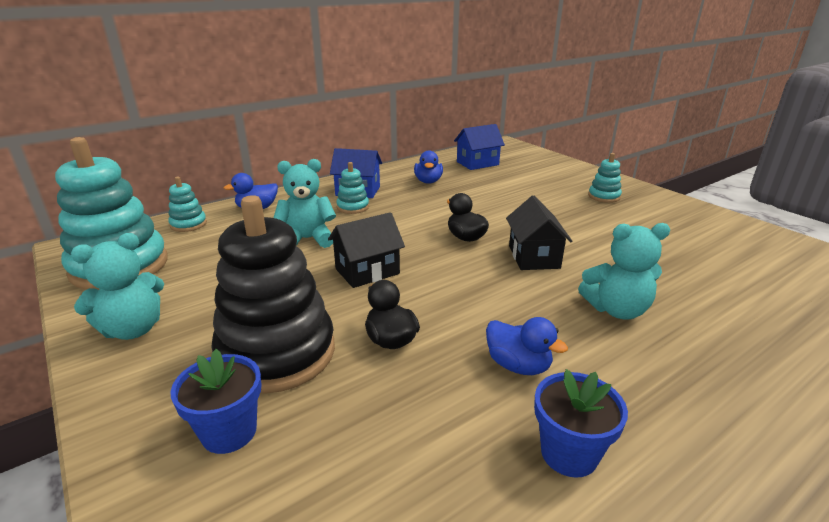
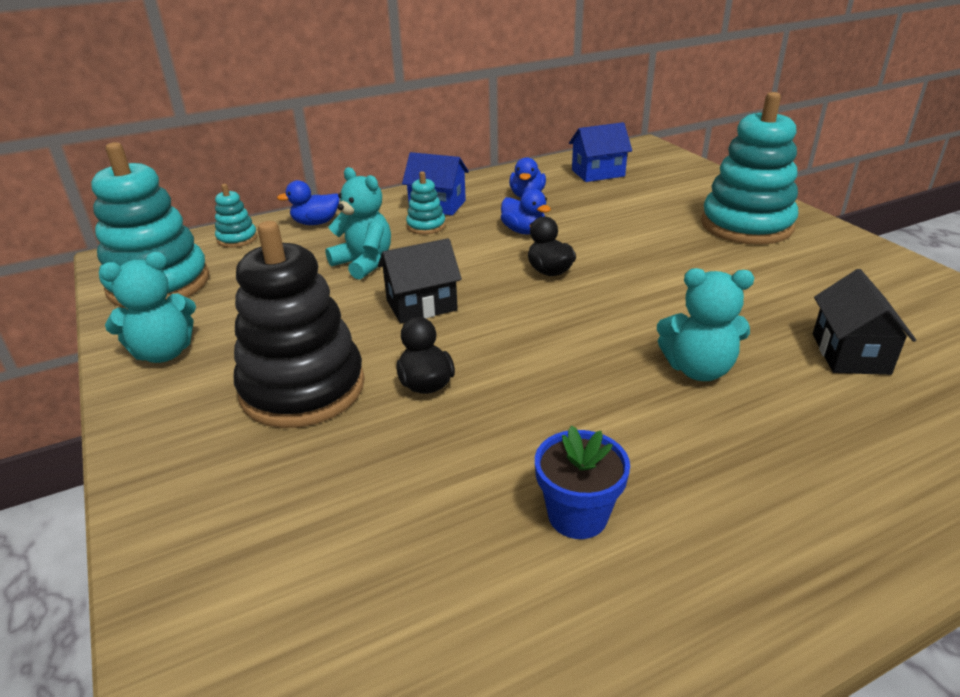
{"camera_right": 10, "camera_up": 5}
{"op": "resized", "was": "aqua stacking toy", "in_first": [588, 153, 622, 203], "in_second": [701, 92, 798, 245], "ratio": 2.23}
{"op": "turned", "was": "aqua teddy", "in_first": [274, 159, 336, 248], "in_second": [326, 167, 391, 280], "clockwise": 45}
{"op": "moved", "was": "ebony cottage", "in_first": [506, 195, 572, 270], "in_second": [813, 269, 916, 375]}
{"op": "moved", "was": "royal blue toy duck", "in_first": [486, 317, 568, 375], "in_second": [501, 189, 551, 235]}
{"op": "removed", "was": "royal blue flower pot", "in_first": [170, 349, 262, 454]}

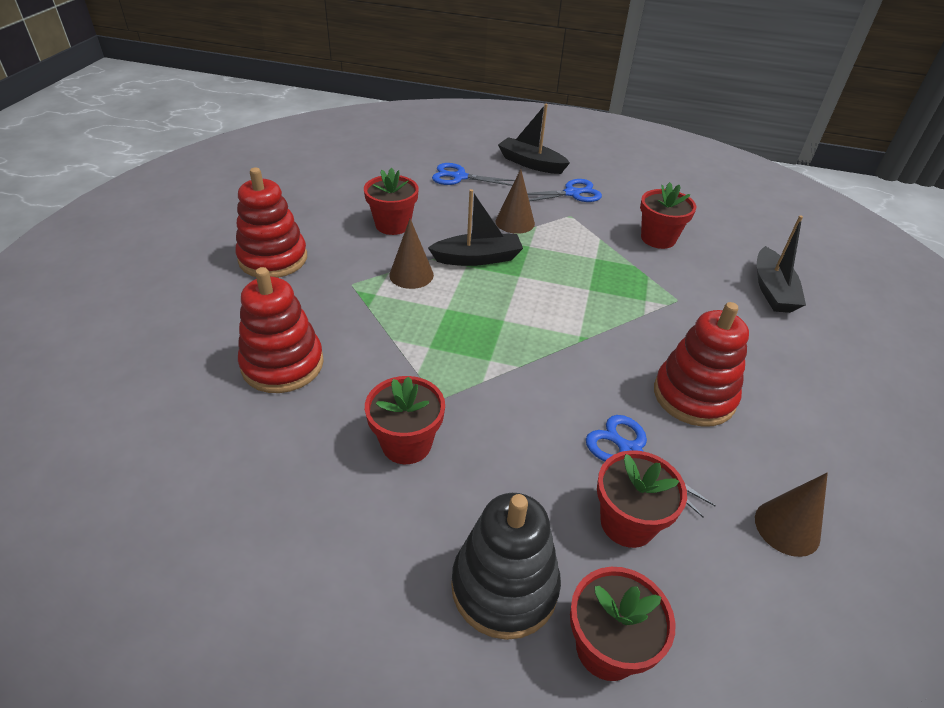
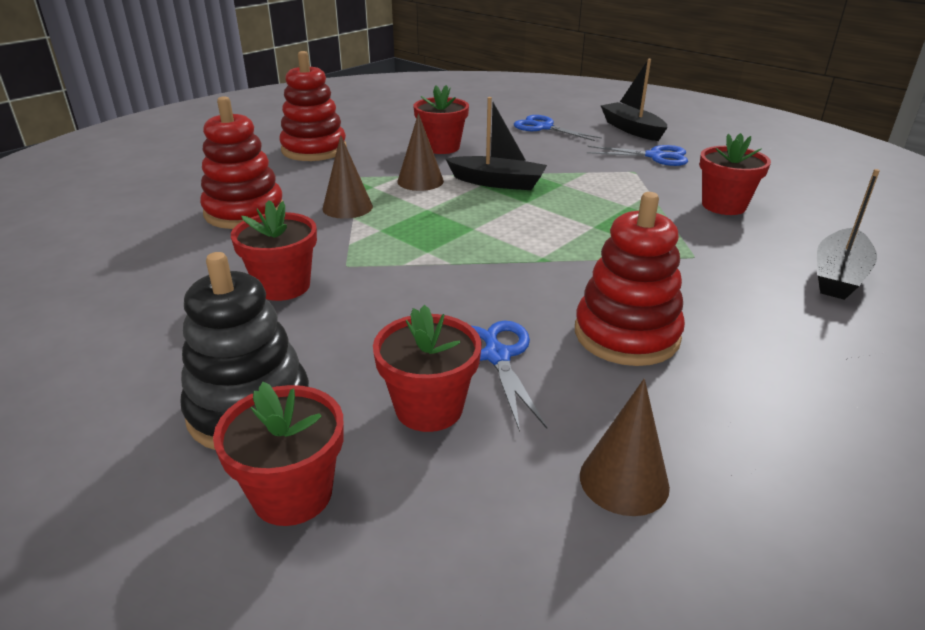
{"camera_right": 30, "camera_up": -10}
{"op": "moved", "was": "dark brown solid cone", "in_first": [496, 169, 535, 234], "in_second": [322, 135, 373, 219]}

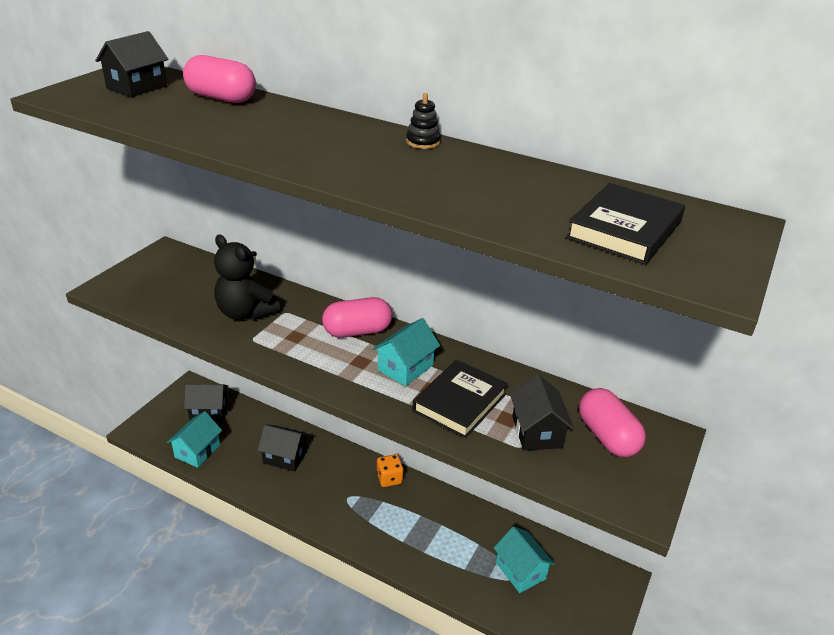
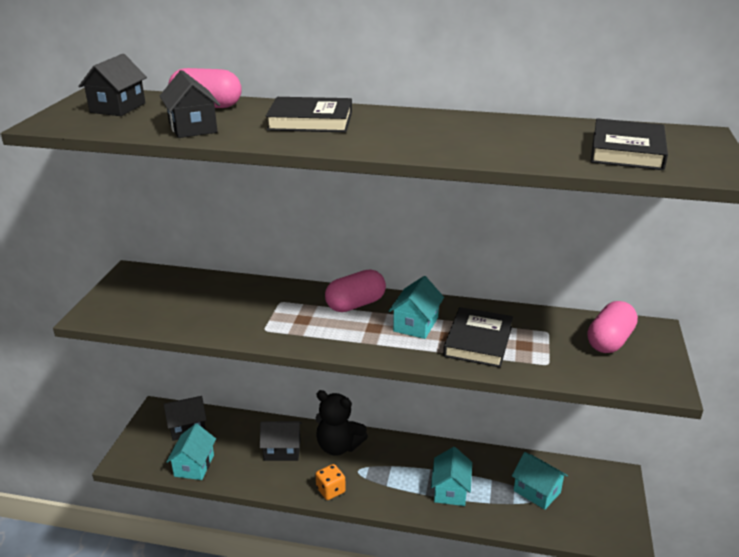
{"camera_right": -15, "camera_up": -5}
{"op": "removed", "was": "ebony stacking toy", "in_first": [406, 93, 441, 149]}
{"op": "moved", "was": "ebony teddy", "in_first": [214, 235, 280, 320], "in_second": [316, 390, 368, 456]}
{"op": "moved", "was": "ebony cottage", "in_first": [510, 374, 574, 450], "in_second": [160, 70, 220, 138]}
{"op": "turned", "was": "rose-pink pill shape", "in_first": [579, 388, 646, 457], "in_second": [588, 301, 638, 353], "clockwise": 75}
{"op": "moved", "was": "orange die", "in_first": [376, 454, 404, 487], "in_second": [315, 464, 346, 500]}
{"op": "added", "now": "ebony hardcover", "in_second": [266, 97, 352, 132]}
{"op": "added", "now": "aqua cottage", "in_second": [431, 447, 472, 506]}

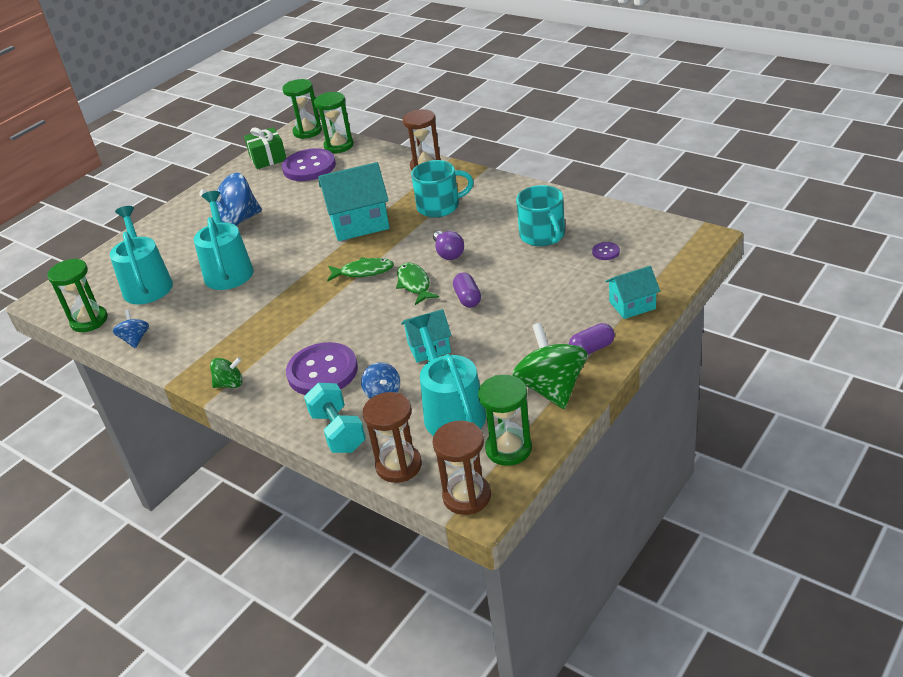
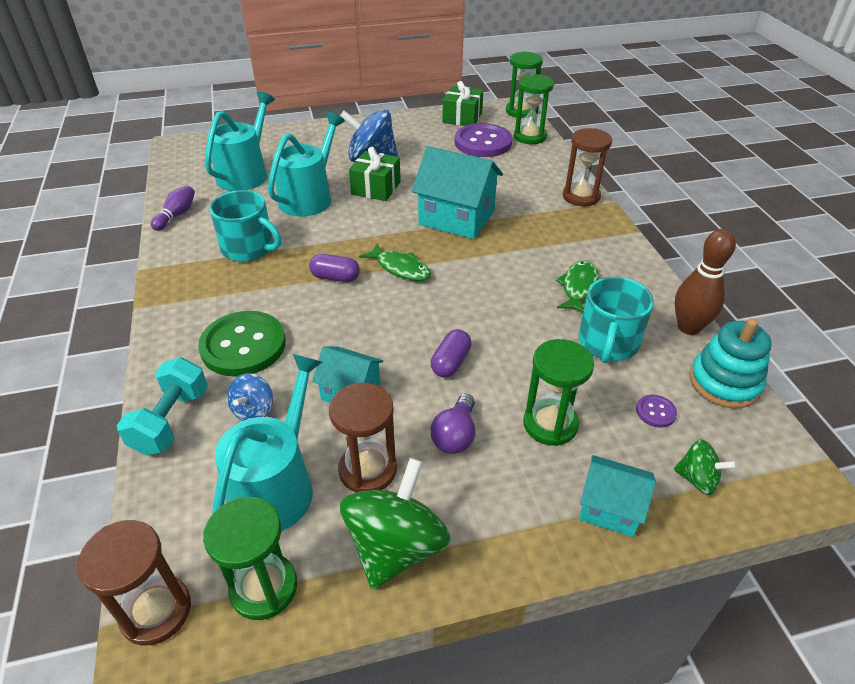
{"camera_right": 35, "camera_up": 5}
{"op": "moved", "was": "aqua mug", "in_first": [411, 160, 474, 218], "in_second": [210, 190, 281, 262]}
{"op": "moved", "was": "violet bulb", "in_first": [433, 231, 464, 260], "in_second": [431, 394, 475, 454]}
{"op": "moved", "was": "emerald hourglass", "in_first": [47, 258, 108, 332], "in_second": [523, 339, 594, 446]}
{"op": "moved", "was": "emerald fish figure", "in_first": [396, 263, 439, 305], "in_second": [556, 260, 599, 313]}
{"op": "replaced", "was": "royal blue spinning top", "now": "violet tenpin", "in_first": [113, 310, 149, 348], "in_second": [151, 186, 195, 231]}
{"op": "moved", "was": "violet pill shape", "in_first": [569, 323, 615, 355], "in_second": [309, 254, 360, 282]}
{"op": "recoloured", "was": "violet shirt button", "now": "emerald shirt button", "in_first": [286, 342, 358, 395], "in_second": [198, 311, 286, 377]}
{"op": "moved", "was": "emerald spinning top", "in_first": [210, 357, 243, 388], "in_second": [674, 439, 737, 495]}
{"op": "moved", "was": "dark brown hourglass", "in_first": [363, 392, 422, 483], "in_second": [329, 383, 397, 493]}
{"op": "added", "now": "emerald wrapped gift", "in_second": [349, 147, 401, 201]}
{"op": "added", "now": "dark brown tenpin", "in_second": [674, 229, 736, 335]}
{"op": "added", "now": "aqua stacking toy", "in_second": [690, 318, 772, 408]}

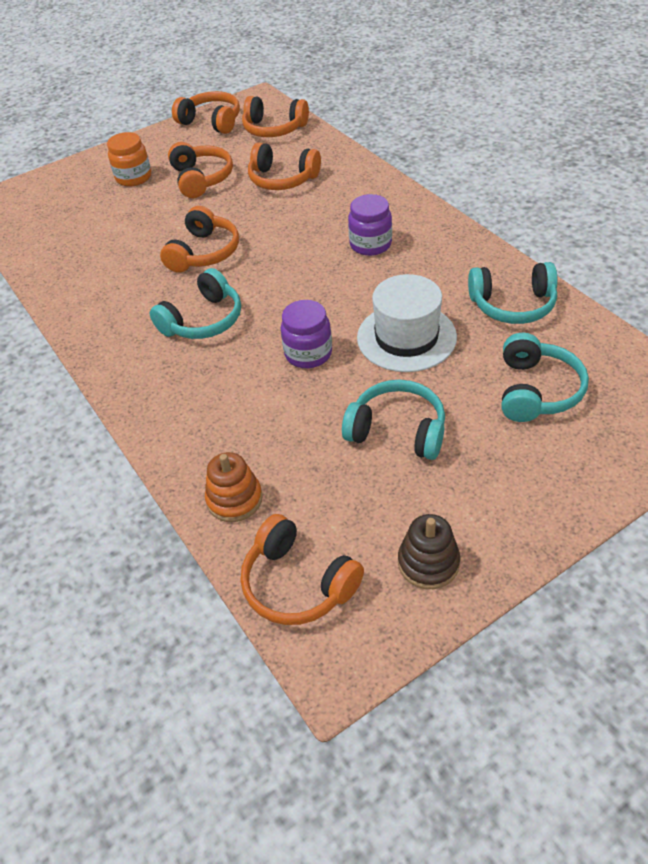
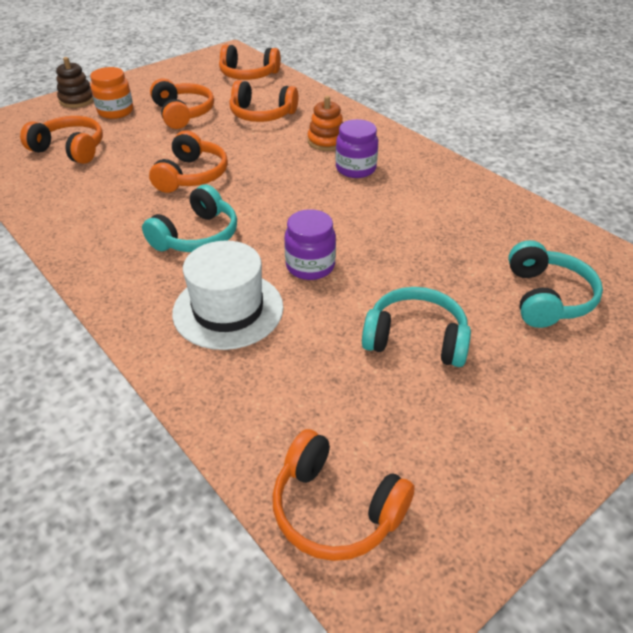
{"camera_right": -10, "camera_up": -5}
{"op": "moved", "was": "orange headset", "in_first": [172, 91, 240, 134], "in_second": [20, 116, 103, 164]}
{"op": "removed", "was": "aqua headset", "in_first": [468, 262, 558, 324]}
{"op": "moved", "was": "snow-white top hat", "in_first": [357, 274, 457, 372], "in_second": [172, 241, 283, 350]}
{"op": "moved", "was": "orange stacking toy", "in_first": [205, 452, 263, 522], "in_second": [308, 96, 343, 151]}
{"op": "moved", "was": "dark brown stacking toy", "in_first": [398, 514, 460, 589], "in_second": [56, 57, 94, 108]}

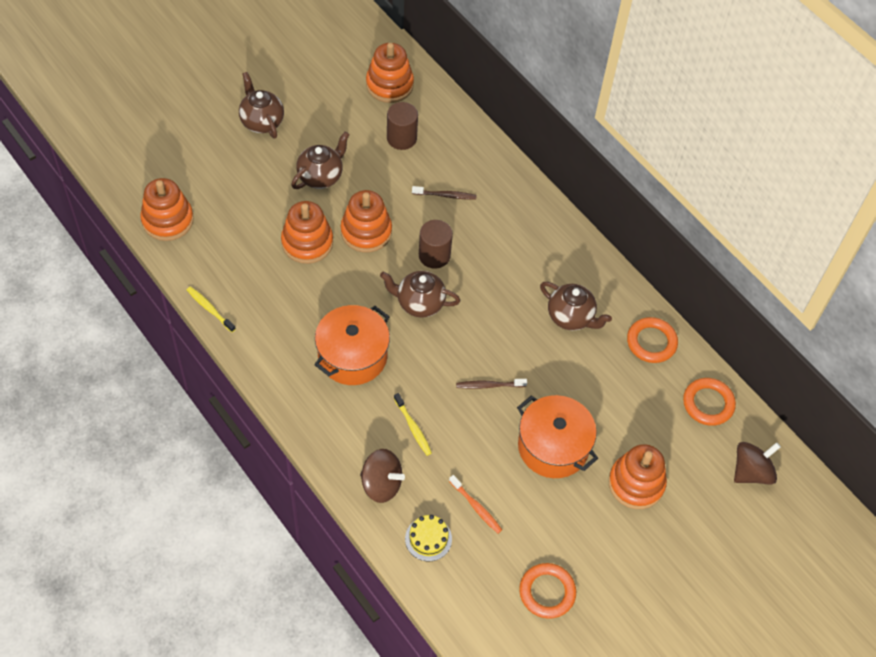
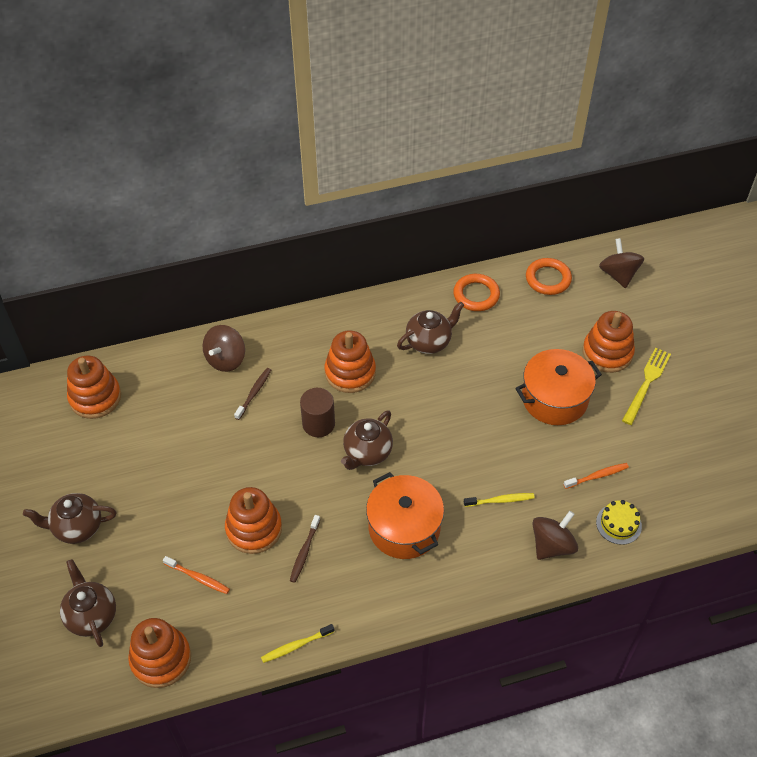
{"camera_right": -65, "camera_up": -5}
{"op": "removed", "was": "dark brown solid cylinder", "in_first": [387, 102, 418, 150]}
{"op": "moved", "was": "dark brown tea pot", "in_first": [291, 131, 350, 189], "in_second": [60, 559, 116, 647]}
{"op": "moved", "was": "orange stacking toy", "in_first": [341, 190, 392, 253], "in_second": [325, 330, 376, 393]}
{"op": "moved", "was": "dark brown tooth brush", "in_first": [456, 379, 527, 389], "in_second": [290, 515, 320, 583]}
{"op": "removed", "was": "orange ring", "in_first": [519, 563, 576, 619]}
{"op": "added", "now": "dark brown spinning top", "in_second": [203, 325, 245, 372]}
{"op": "added", "now": "yellow table fork", "in_second": [622, 348, 671, 425]}
{"op": "added", "now": "orange tooth brush", "in_second": [163, 556, 230, 594]}

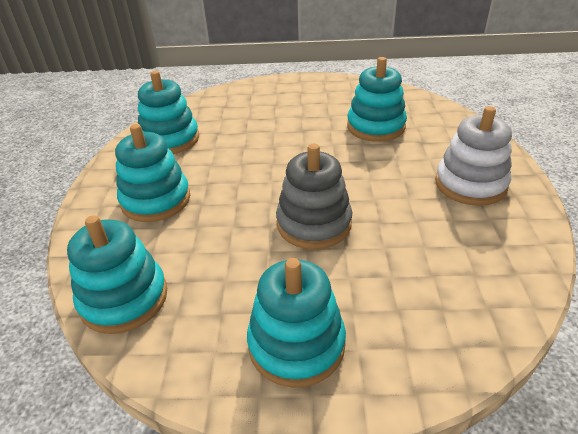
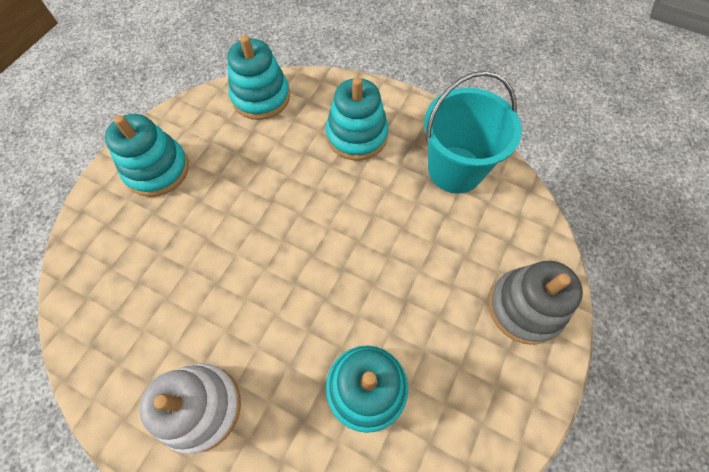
{"camera_right": 115, "camera_up": 25}
{"op": "replaced", "was": "aqua stacking toy", "now": "aqua bucket", "in_first": [138, 71, 199, 154], "in_second": [424, 71, 522, 194]}
{"op": "moved", "was": "grey stacking toy", "in_first": [276, 144, 352, 249], "in_second": [489, 261, 583, 345]}

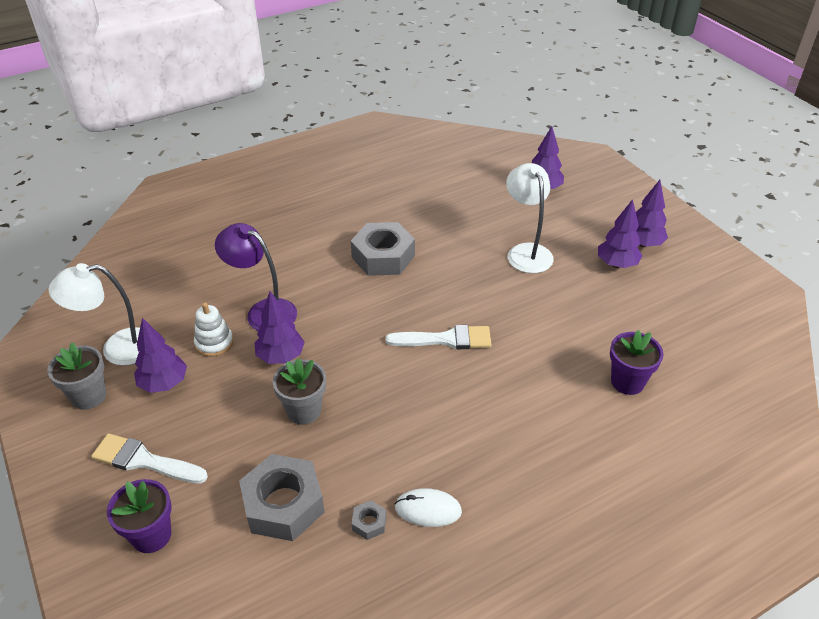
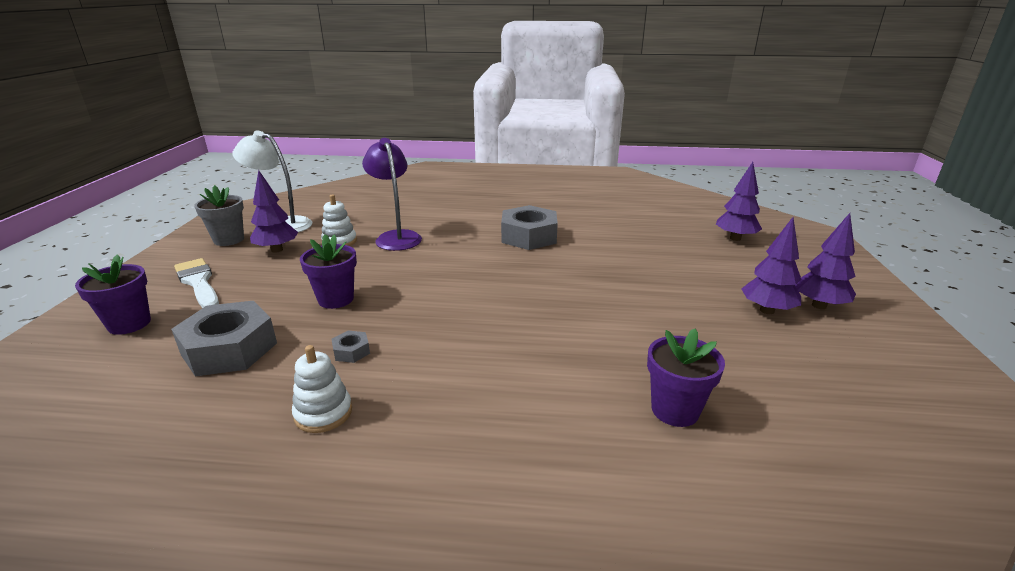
{"camera_right": 35, "camera_up": -15}
{"op": "removed", "was": "snow-white lamp", "in_first": [506, 163, 554, 273]}
{"op": "removed", "was": "violet fir tree", "in_first": [255, 291, 305, 364]}
{"op": "removed", "was": "snow-white brush", "in_first": [386, 325, 492, 349]}
{"op": "recoloured", "was": "grey flower pot", "now": "violet flower pot", "in_first": [273, 358, 326, 425], "in_second": [300, 234, 357, 309]}
{"op": "replaced", "was": "snow-white computer mouse", "now": "snow-white stacking toy", "in_first": [395, 488, 462, 527], "in_second": [292, 345, 352, 433]}
{"op": "moved", "was": "grey hexagon nut", "in_first": [352, 500, 386, 540], "in_second": [332, 331, 370, 363]}

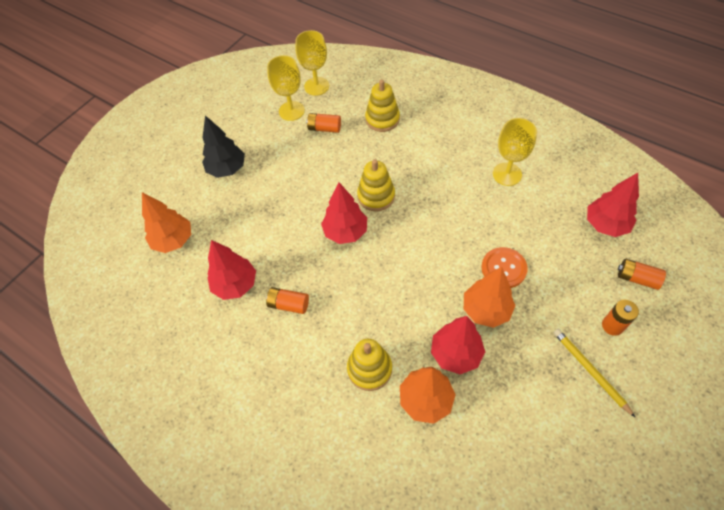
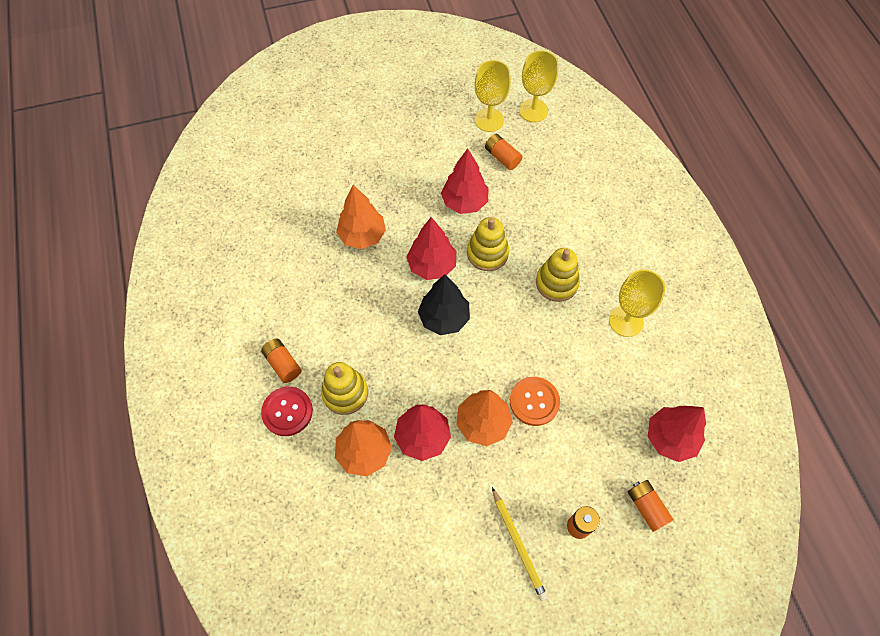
{"camera_right": 35, "camera_up": 5}
{"op": "moved", "was": "yellow stacking toy", "in_first": [365, 79, 400, 132], "in_second": [536, 248, 580, 302]}
{"op": "moved", "was": "ebony fir tree", "in_first": [202, 115, 245, 178], "in_second": [418, 274, 470, 335]}
{"op": "moved", "was": "orange fir tree", "in_first": [142, 192, 191, 253], "in_second": [336, 185, 386, 249]}
{"op": "moved", "was": "red fir tree", "in_first": [207, 240, 256, 300], "in_second": [441, 148, 488, 214]}
{"op": "moved", "was": "orange power cell", "in_first": [266, 287, 309, 314], "in_second": [261, 338, 301, 383]}
{"op": "turned", "was": "yellow pencil", "in_first": [554, 329, 636, 418], "in_second": [492, 487, 548, 601], "clockwise": 150}
{"op": "added", "now": "red shirt button", "in_second": [261, 387, 313, 436]}

